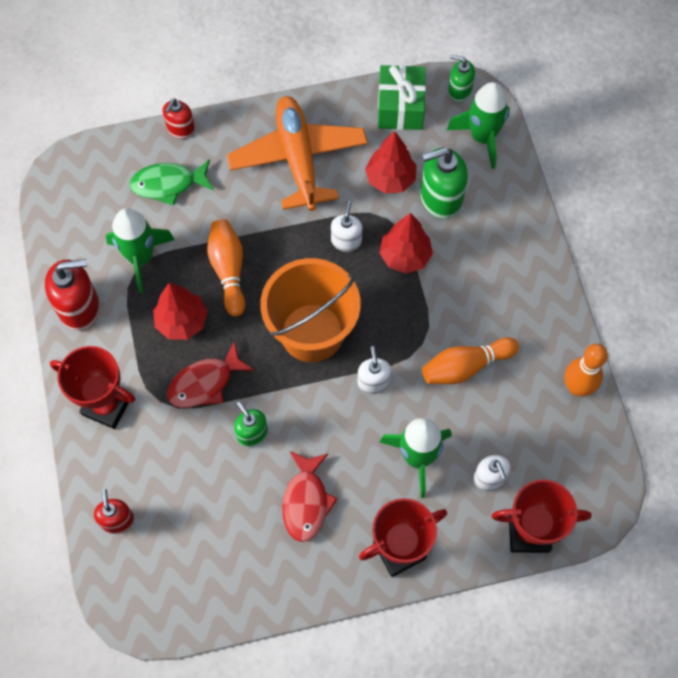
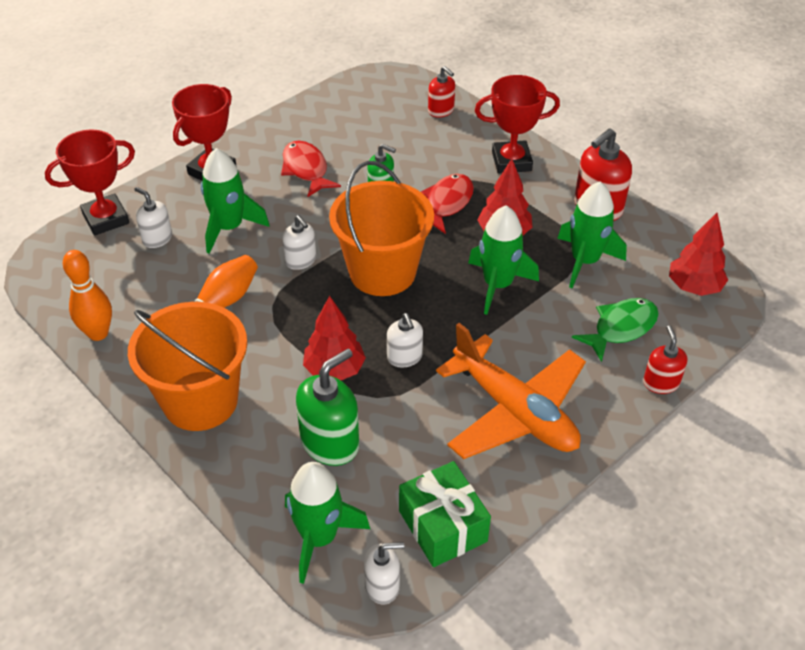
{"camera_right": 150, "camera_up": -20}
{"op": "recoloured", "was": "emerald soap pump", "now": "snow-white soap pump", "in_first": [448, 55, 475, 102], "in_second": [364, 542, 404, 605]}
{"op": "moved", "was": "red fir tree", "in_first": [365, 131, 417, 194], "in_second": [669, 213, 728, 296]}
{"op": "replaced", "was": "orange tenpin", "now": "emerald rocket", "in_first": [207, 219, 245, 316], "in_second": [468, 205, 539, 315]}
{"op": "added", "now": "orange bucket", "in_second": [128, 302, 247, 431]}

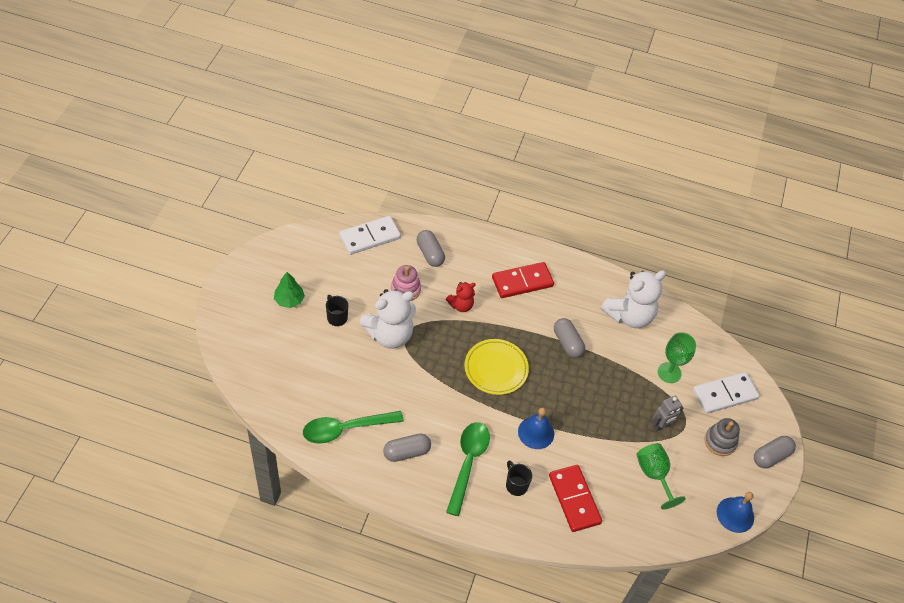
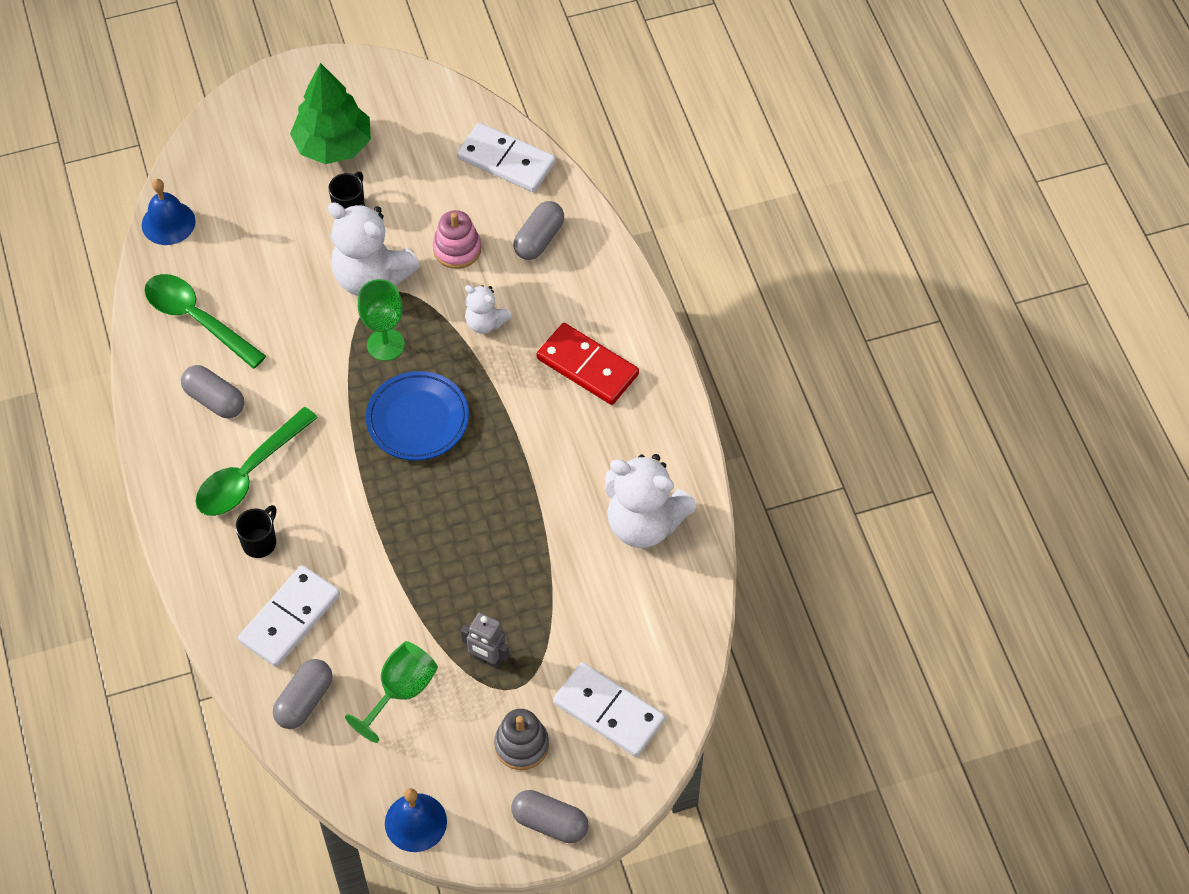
{"camera_right": 60, "camera_up": 5}
{"op": "resized", "was": "emerald fir tree", "in_first": [274, 272, 305, 308], "in_second": [290, 63, 371, 164], "ratio": 1.73}
{"op": "recoloured", "was": "red teddy", "now": "snow-white teddy", "in_first": [446, 282, 476, 312], "in_second": [465, 285, 512, 334]}
{"op": "moved", "was": "grey pill shape", "in_first": [554, 318, 585, 358], "in_second": [273, 659, 332, 729]}
{"op": "moved", "was": "emerald wine glass", "in_first": [658, 332, 696, 383], "in_second": [358, 279, 405, 361]}
{"op": "recoloured", "was": "yellow flat dish", "now": "royal blue flat dish", "in_first": [464, 339, 529, 395], "in_second": [366, 371, 469, 461]}
{"op": "moved", "was": "royal blue school bell", "in_first": [518, 407, 554, 449], "in_second": [142, 179, 196, 245]}
{"op": "turned", "was": "emerald tablespoon", "in_first": [446, 422, 490, 516], "in_second": [196, 407, 318, 516], "clockwise": 150}
{"op": "recoloured", "was": "red domino tile", "now": "snow-white domino tile", "in_first": [549, 465, 602, 532], "in_second": [238, 565, 340, 667]}

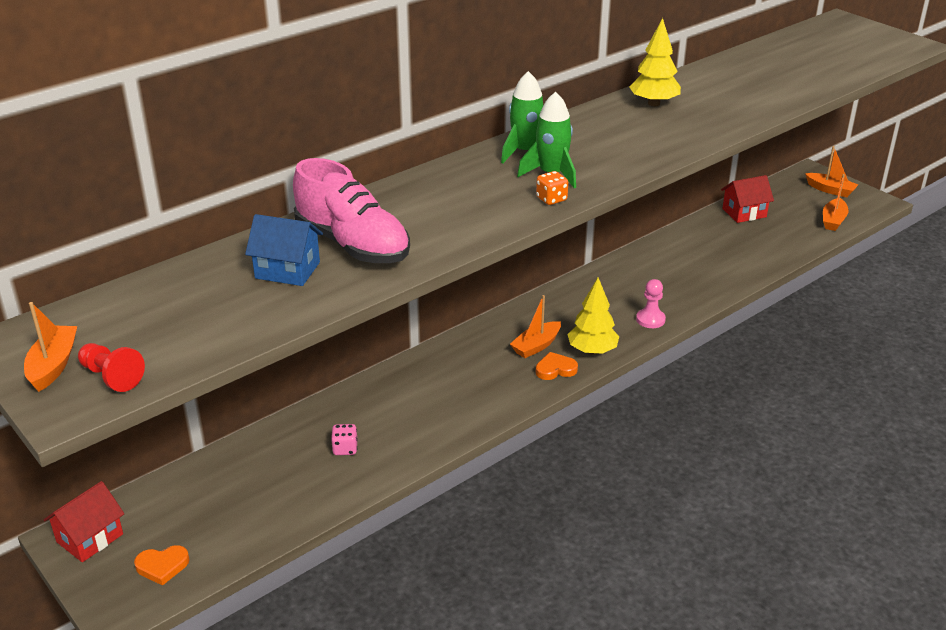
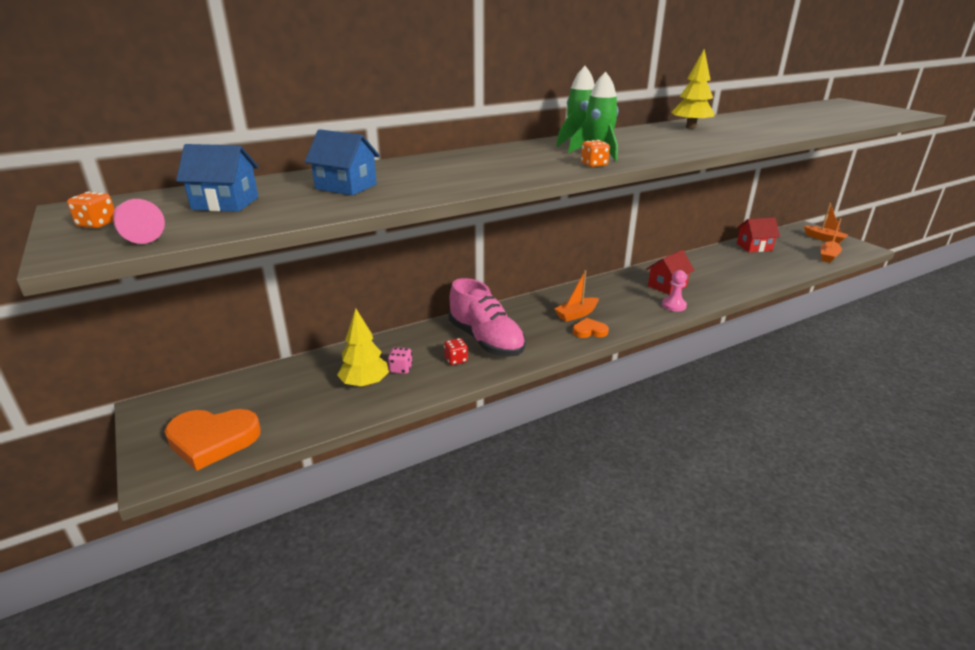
{"camera_right": 10, "camera_up": -5}
{"op": "moved", "was": "rose-pink sneaker", "in_first": [293, 158, 410, 263], "in_second": [449, 278, 526, 357]}
{"op": "moved", "was": "yellow fir tree", "in_first": [567, 278, 619, 355], "in_second": [337, 308, 389, 388]}
{"op": "replaced", "was": "orange boat", "now": "orange die", "in_first": [24, 302, 77, 392], "in_second": [67, 192, 115, 228]}
{"op": "recoloured", "was": "red pawn", "now": "rose-pink pawn", "in_first": [78, 343, 145, 392], "in_second": [113, 199, 165, 244]}
{"op": "moved", "was": "red cottage", "in_first": [44, 481, 124, 562], "in_second": [646, 250, 695, 295]}
{"op": "resized", "was": "orange heart", "in_first": [134, 545, 190, 586], "in_second": [164, 409, 261, 471], "ratio": 1.91}
{"op": "added", "now": "royal blue cottage", "in_second": [176, 144, 259, 212]}
{"op": "added", "now": "red die", "in_second": [444, 338, 468, 365]}

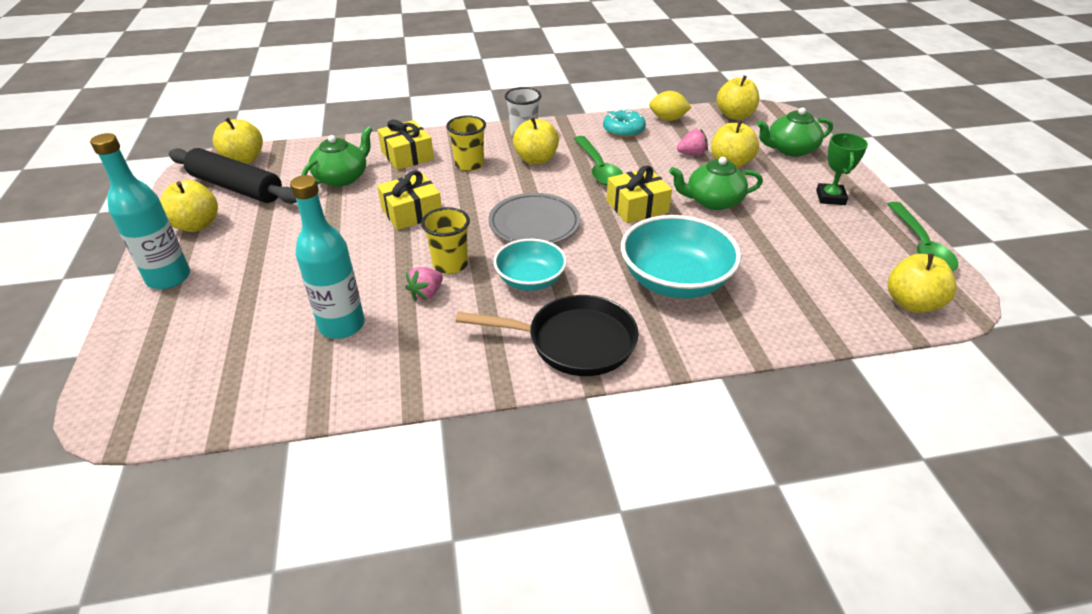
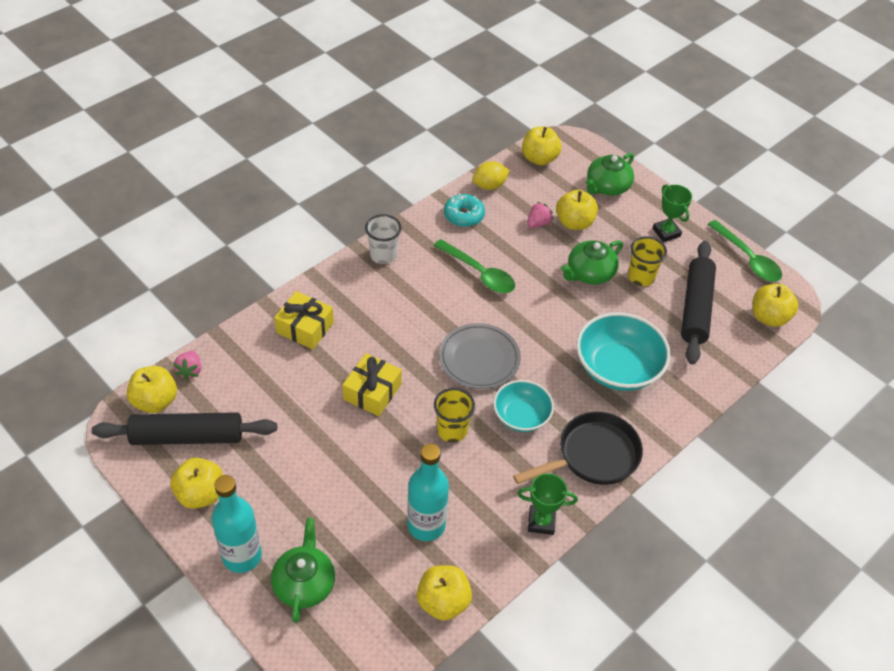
{"camera_right": -35, "camera_up": 10}
{"op": "moved", "was": "yellow beaker", "in_first": [447, 115, 486, 171], "in_second": [628, 236, 667, 286]}
{"op": "moved", "was": "yellow apple fruit", "in_first": [513, 117, 559, 165], "in_second": [417, 565, 472, 621]}
{"op": "moved", "was": "emerald tea pot", "in_first": [302, 126, 373, 187], "in_second": [271, 518, 335, 623]}
{"op": "removed", "was": "yellow wrapped gift", "in_first": [606, 165, 672, 223]}
{"op": "moved", "was": "rose-pink strawberry", "in_first": [405, 267, 443, 301], "in_second": [173, 351, 201, 381]}
{"op": "added", "now": "ebony pastry roller", "in_second": [681, 241, 716, 365]}
{"op": "added", "now": "emerald prize cup", "in_second": [517, 473, 578, 535]}

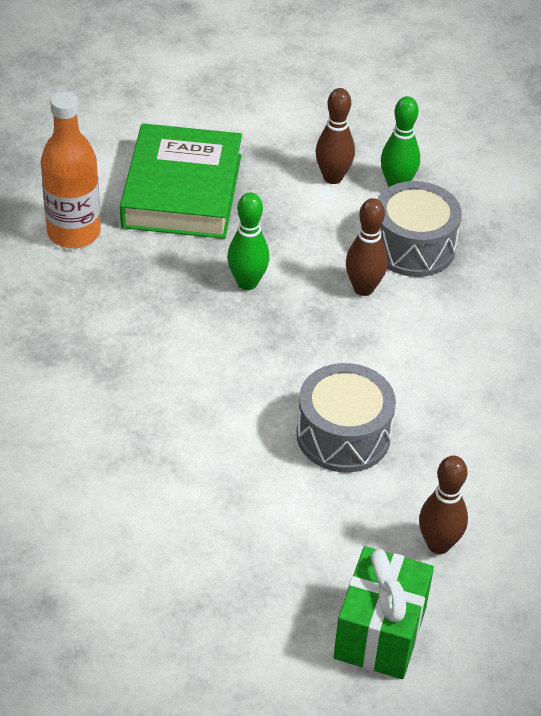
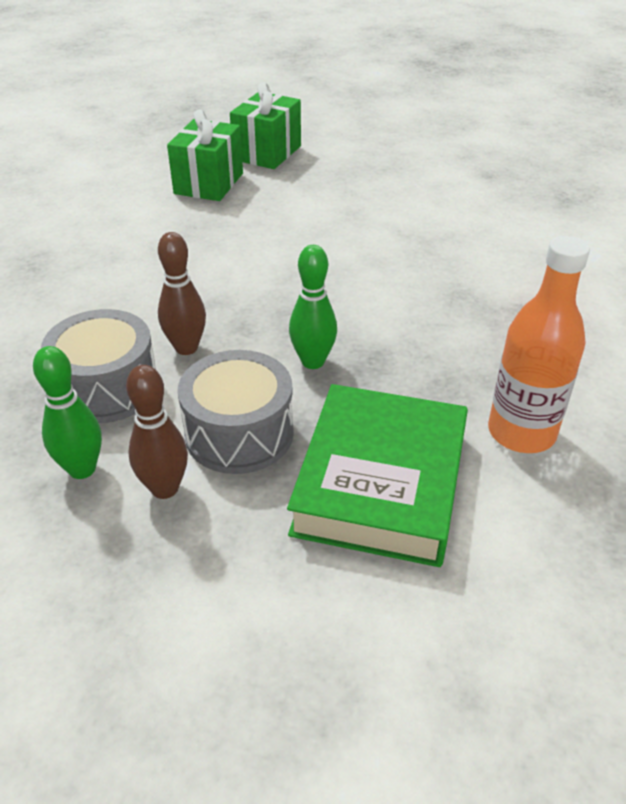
{"camera_right": -170, "camera_up": -5}
{"op": "moved", "was": "grey snare drum", "in_first": [297, 363, 396, 472], "in_second": [178, 350, 294, 474]}
{"op": "replaced", "was": "dark brown tenpin", "now": "emerald wrapped gift", "in_first": [419, 456, 468, 554], "in_second": [167, 109, 243, 201]}

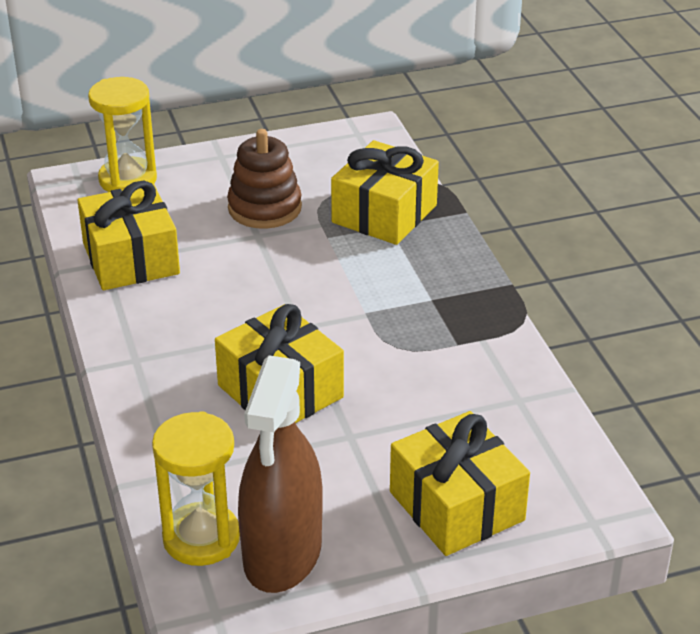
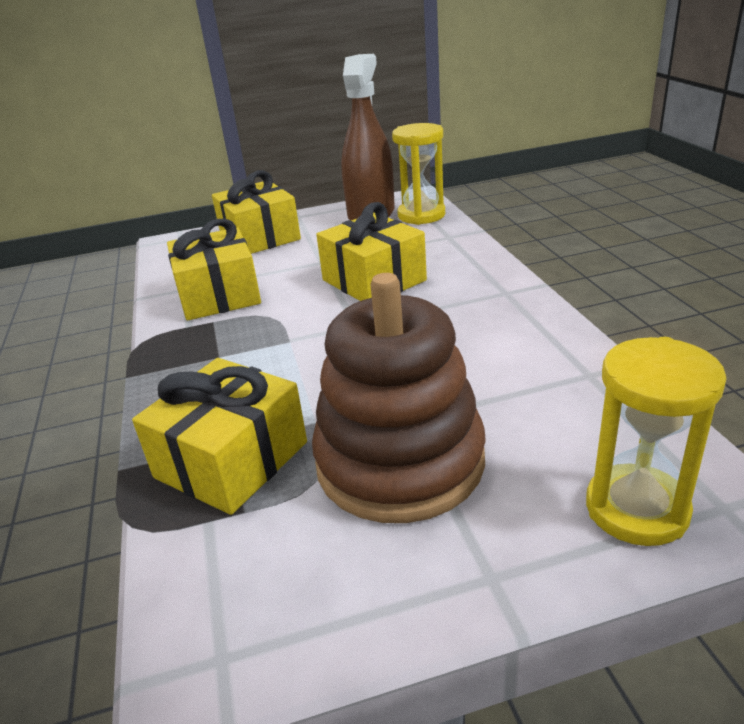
{"camera_right": -175, "camera_up": -5}
{"op": "resized", "was": "dark brown stacking toy", "in_first": [227, 129, 302, 229], "in_second": [312, 273, 486, 523], "ratio": 1.56}
{"op": "moved", "was": "yellow wrapped gift", "in_first": [77, 180, 180, 290], "in_second": [167, 219, 261, 320]}

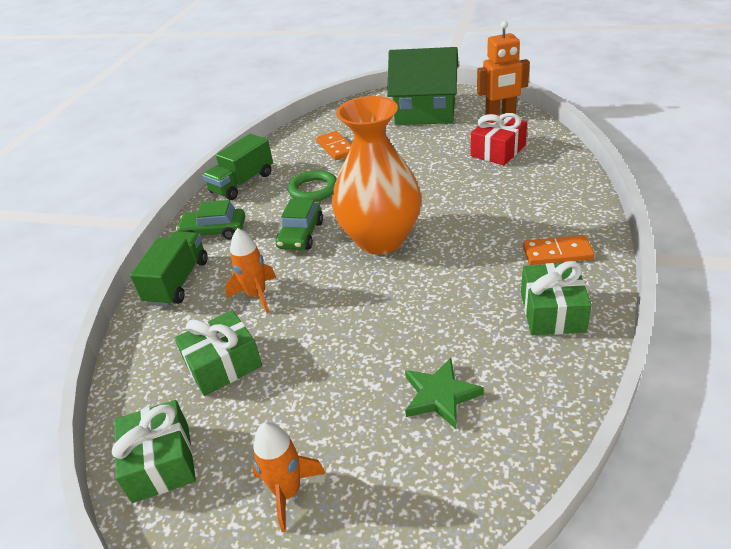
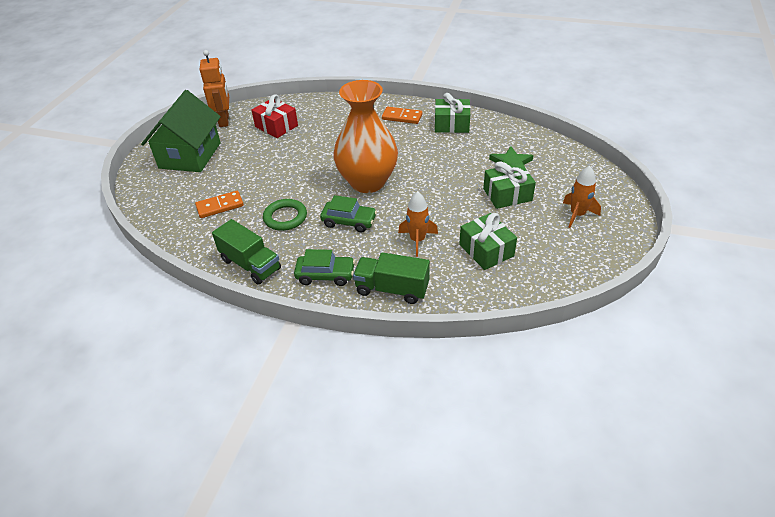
{"camera_right": -90, "camera_up": 5}
{"op": "turned", "was": "emerald car", "in_first": [176, 200, 245, 240], "in_second": [294, 249, 355, 286], "clockwise": -90}
{"op": "turned", "was": "orange domino tile", "in_first": [523, 235, 595, 265], "in_second": [382, 107, 422, 124], "clockwise": -75}
{"op": "moved", "was": "emerald wrapped gift", "in_first": [112, 400, 196, 503], "in_second": [483, 161, 536, 209]}

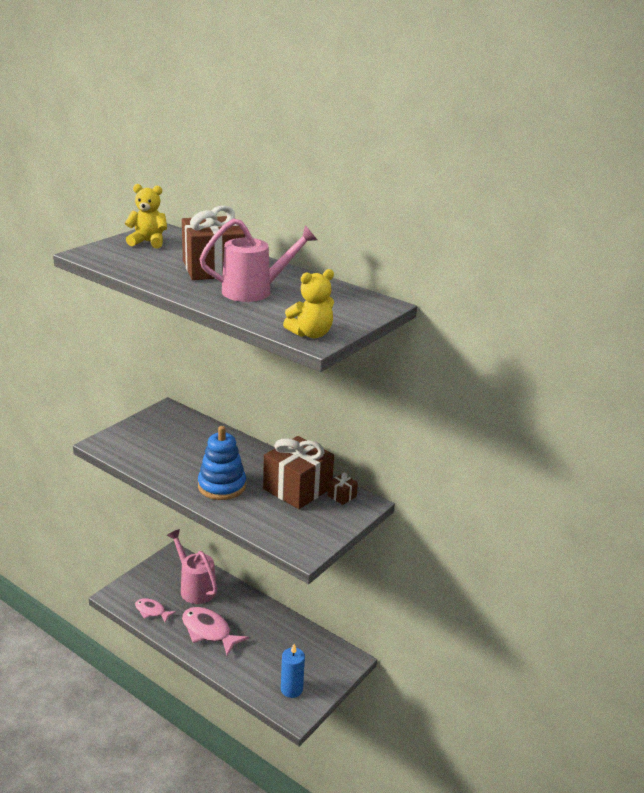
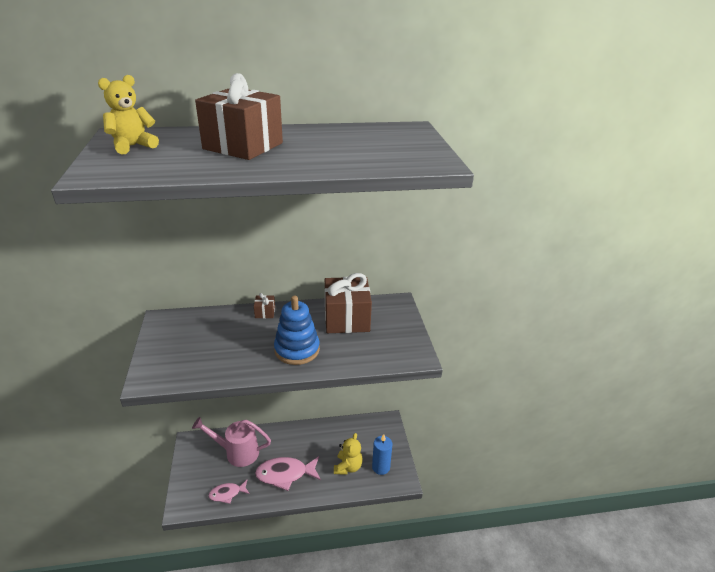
{"camera_right": -45, "camera_up": 5}
{"op": "removed", "was": "rose-pink sprinkling can", "in_first": [199, 218, 317, 302]}
{"op": "moved", "was": "yellow teddy", "in_first": [283, 269, 334, 338], "in_second": [334, 433, 363, 475]}
{"op": "moved", "was": "dark brown wrapped gift", "in_first": [327, 472, 358, 505], "in_second": [254, 293, 275, 318]}

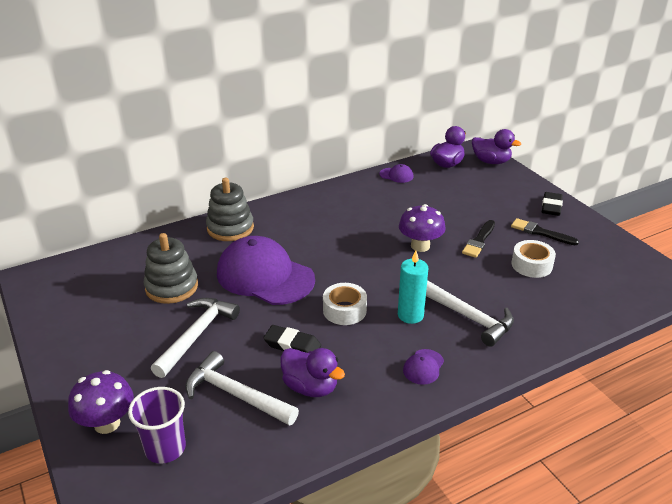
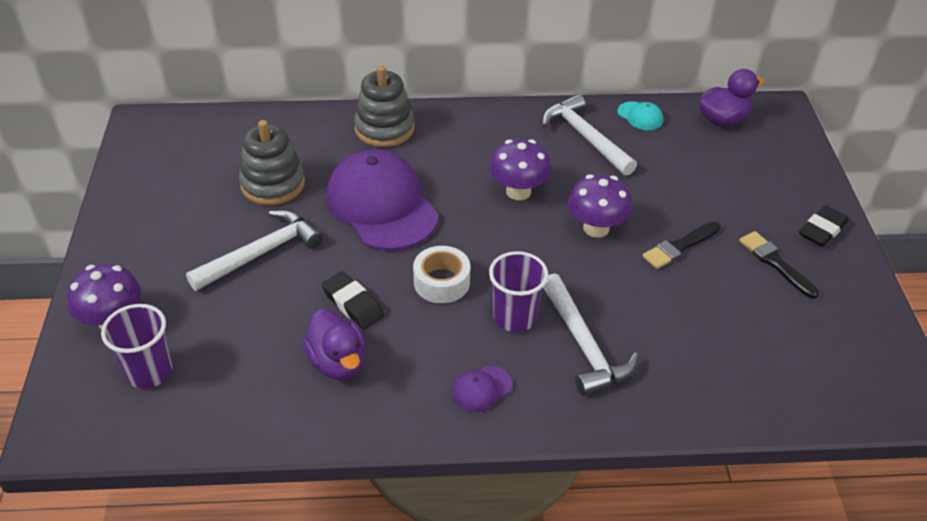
{"camera_right": 25, "camera_up": 10}
{"op": "removed", "was": "violet toy duck", "in_first": [472, 129, 521, 164]}
{"op": "recoloured", "was": "violet cap", "now": "aqua cap", "in_first": [379, 164, 414, 183], "in_second": [618, 101, 663, 130]}
{"op": "removed", "was": "snow-white roll of tape", "in_first": [512, 240, 556, 278]}
{"op": "replaced", "was": "aqua wax candle", "now": "violet beaker", "in_first": [398, 251, 428, 324], "in_second": [489, 251, 548, 332]}
{"op": "moved", "was": "snow-white hammer", "in_first": [185, 351, 299, 426], "in_second": [542, 94, 637, 176]}
{"op": "added", "now": "violet mushroom", "in_second": [489, 139, 551, 200]}

